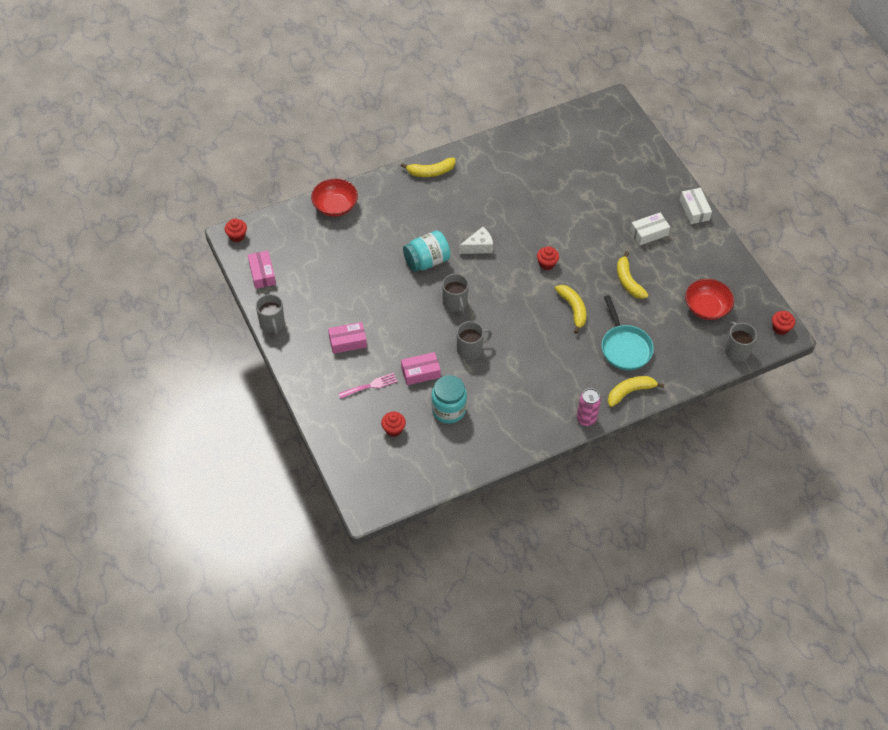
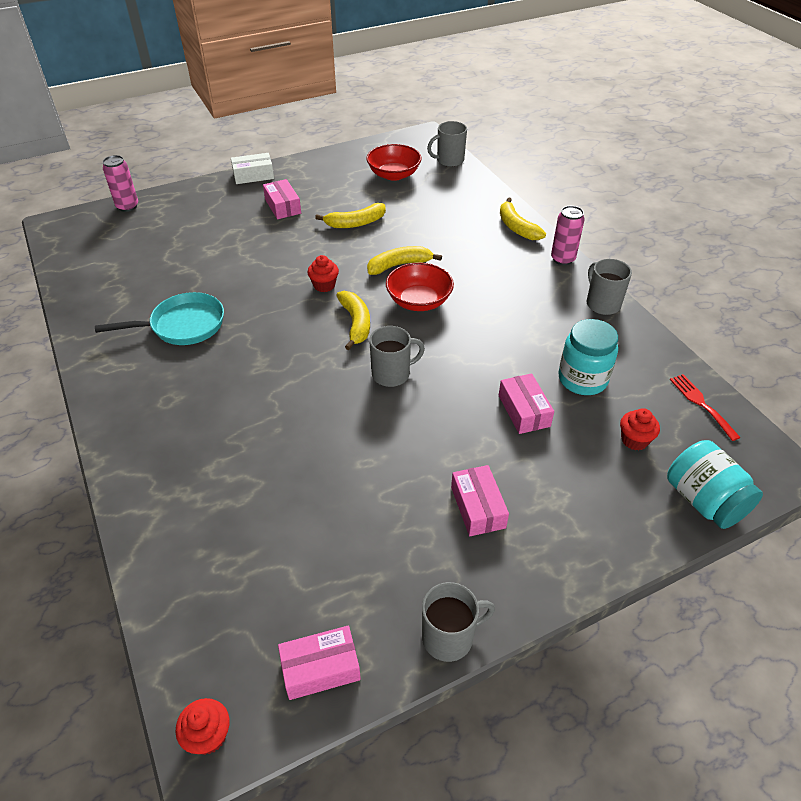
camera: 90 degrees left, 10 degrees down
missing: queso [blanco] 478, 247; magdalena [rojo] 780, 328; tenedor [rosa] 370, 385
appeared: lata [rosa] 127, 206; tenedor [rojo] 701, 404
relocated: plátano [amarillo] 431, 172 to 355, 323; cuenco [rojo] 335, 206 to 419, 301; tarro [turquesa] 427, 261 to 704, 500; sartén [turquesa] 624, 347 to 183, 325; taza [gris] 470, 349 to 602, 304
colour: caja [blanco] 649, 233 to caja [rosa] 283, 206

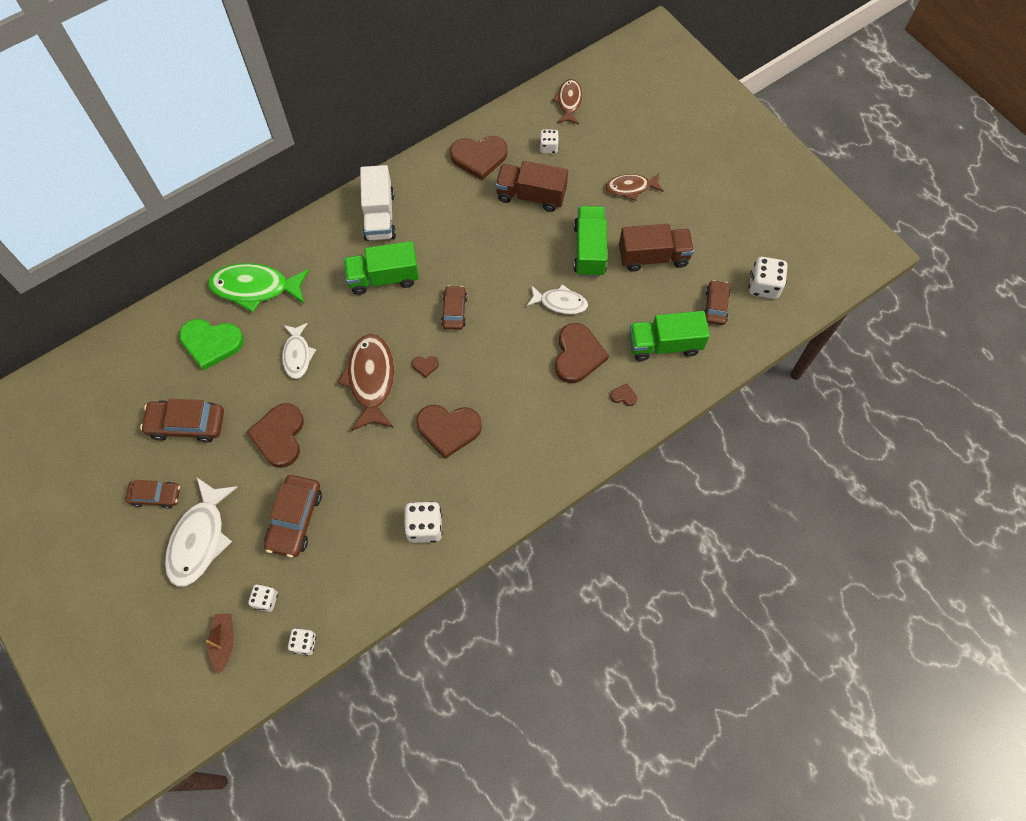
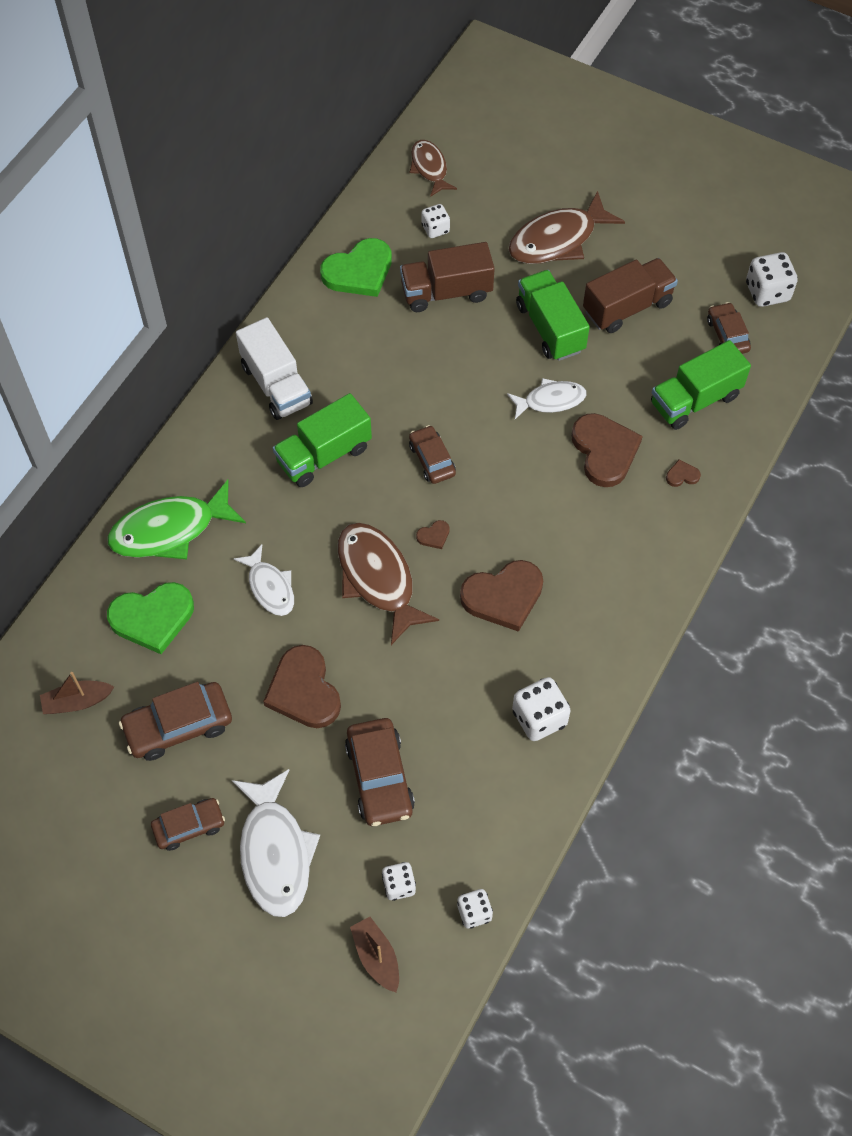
camera: 25 degrees left, 5 degrees down
appeared: barco [marrón] 77, 702
colour: corazón [marrón] 479, 157 to corazón [verde] 359, 271
size: pez [marrón] 631, 188 = 557, 240 x1.65

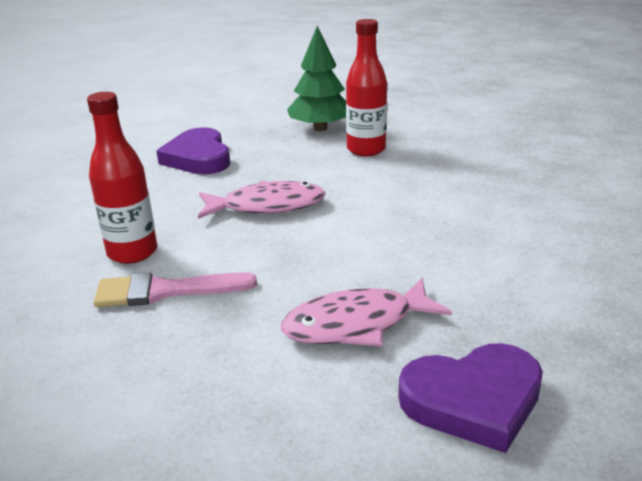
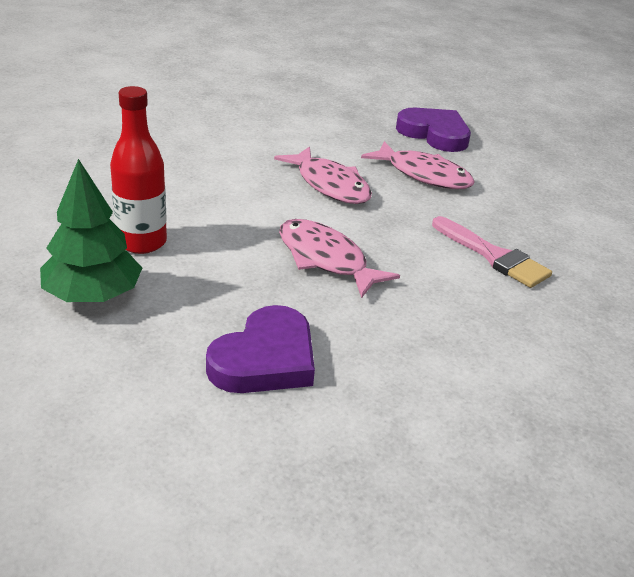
camera: 130 degrees left, 5 degrees up
missing: botella [rojo] 132, 252
appeared: pez [rosa] 330, 185

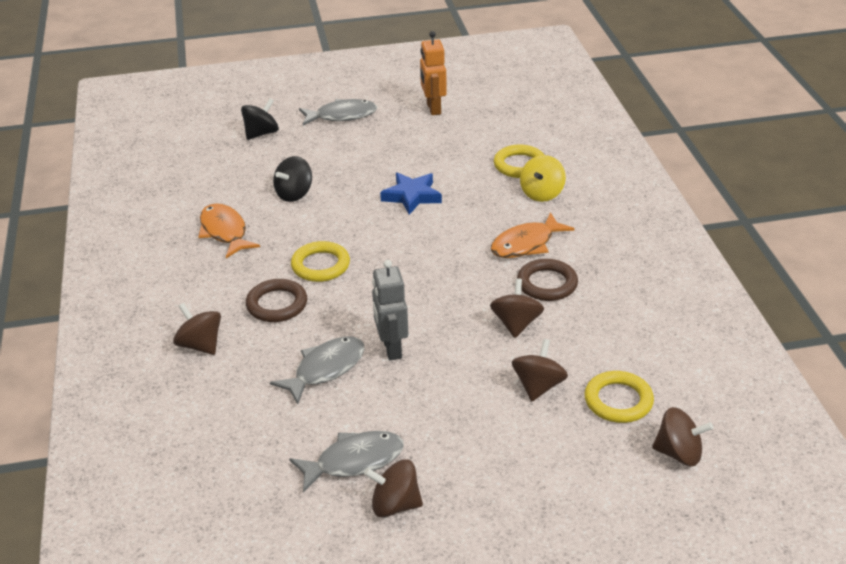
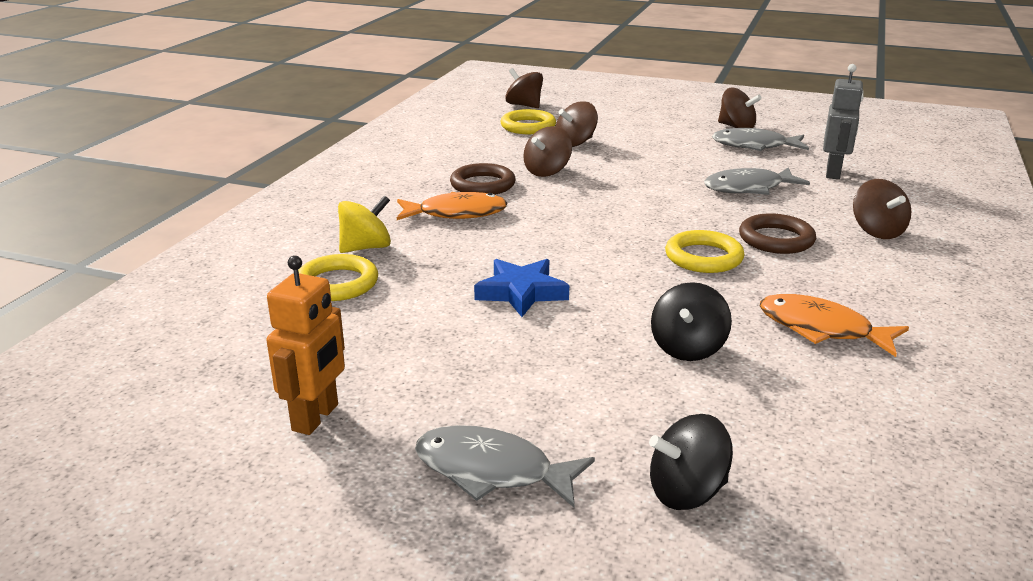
camera: 150 degrees left, 10 degrees down
relocated: robot [gris] 391, 348 to 833, 173
spun: peonza [negro] 294, 194 = 687, 348 135 degrees clockwise; pez [naranja] 224, 232 = 821, 329 120 degrees clockwise

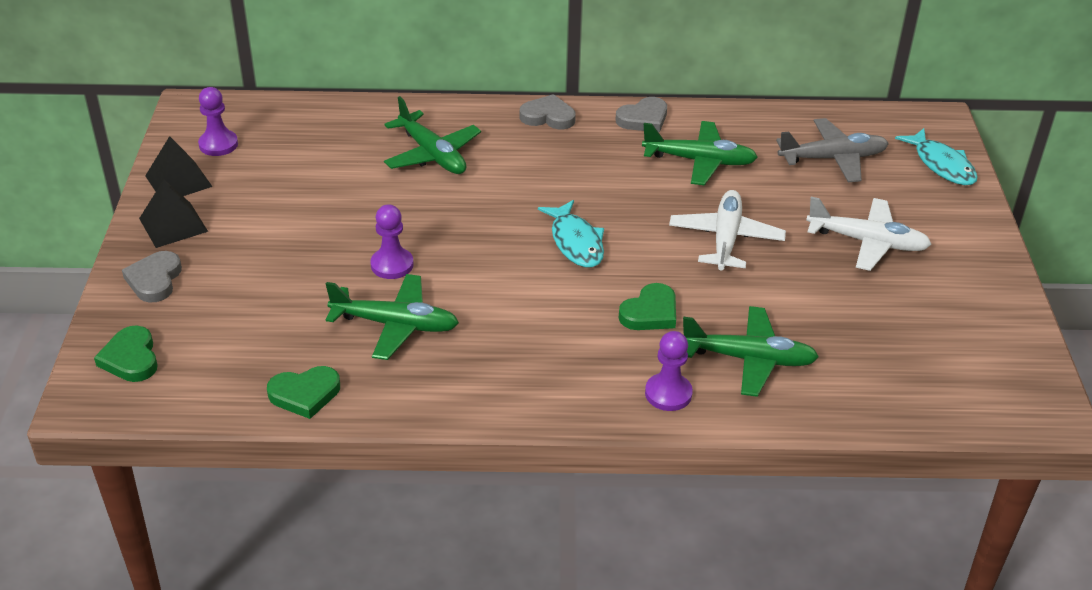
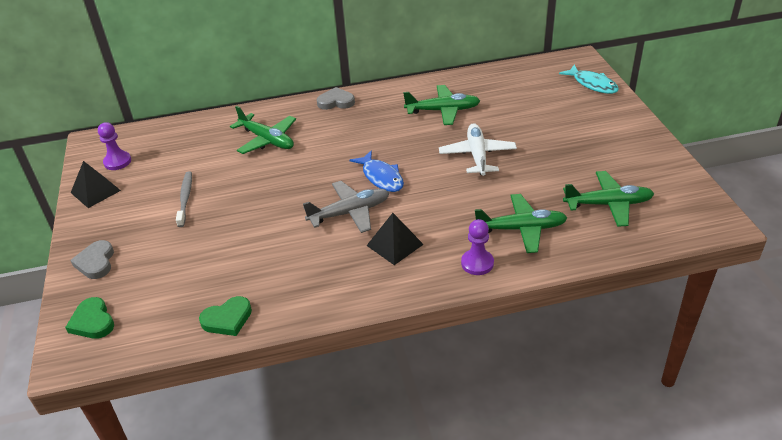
camera: 10 degrees left, 0 degrees up
missing: corazón [gris] 643, 119; avión [blanco] 867, 242; peón [morado] 392, 265; corazón [verde] 650, 312
appeared: cepillo de dientes [gris] 185, 199
relocated: avión [gris] 833, 159 to 350, 212; pirámide [negro] 173, 224 to 394, 244; avión [verde] 395, 325 to 608, 204
colour: pez [turquesa] 575, 242 to pez [azul] 381, 177

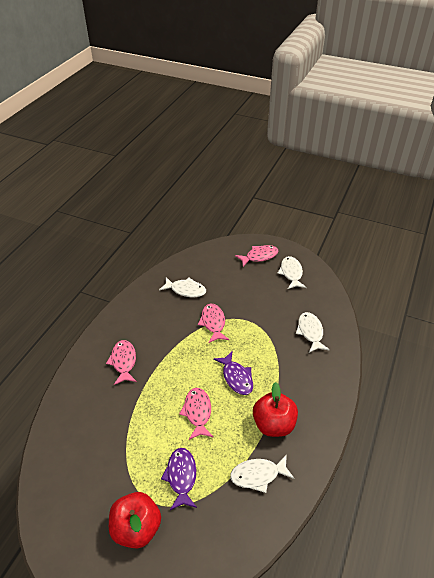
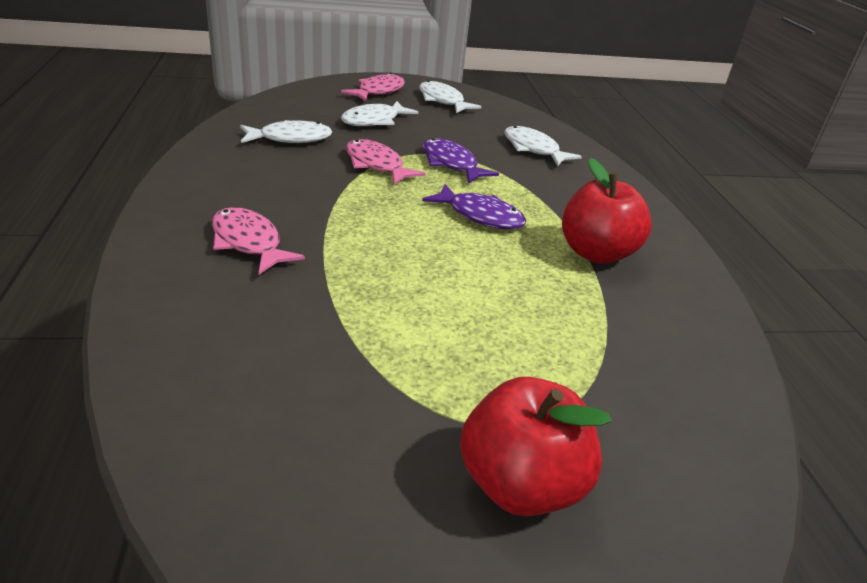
camera: 35 degrees left, 10 degrees down
missing: pez [rosa] 197, 412
relocated: pez [morado] 181, 477 to 451, 164; pez [blanco] 258, 475 to 374, 121

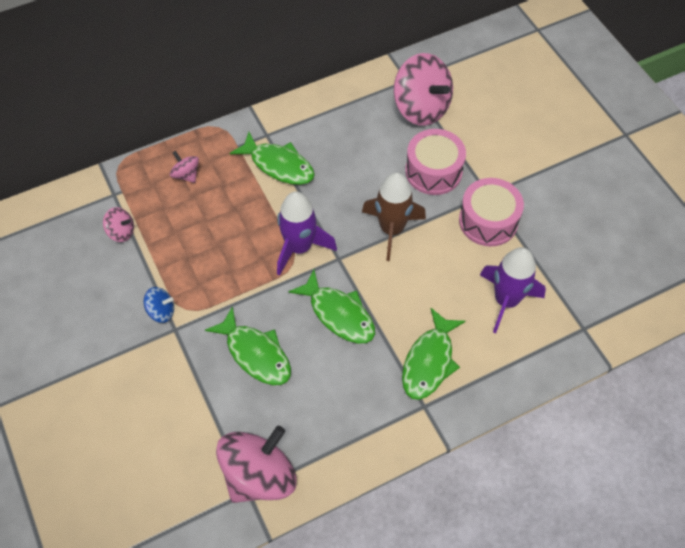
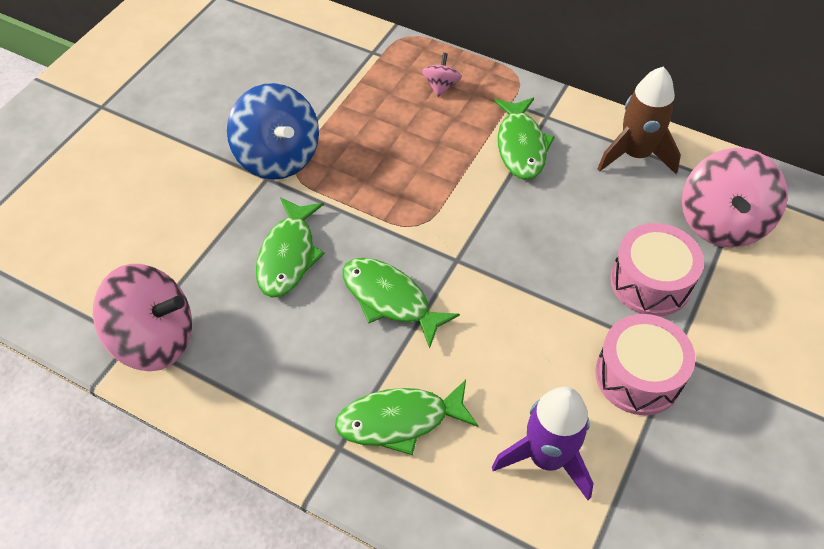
camera: 55 degrees right, 5 degrees down
missing: cohete [morado] 299, 247; peonza [rosa] 121, 232
relocated: cohete [marrón] 391, 229 to 635, 155
spun: pez [verde] 339, 314 = 390, 299 120 degrees clockwise
size: peonza [azul] 161, 311 = 278, 157 x2.16

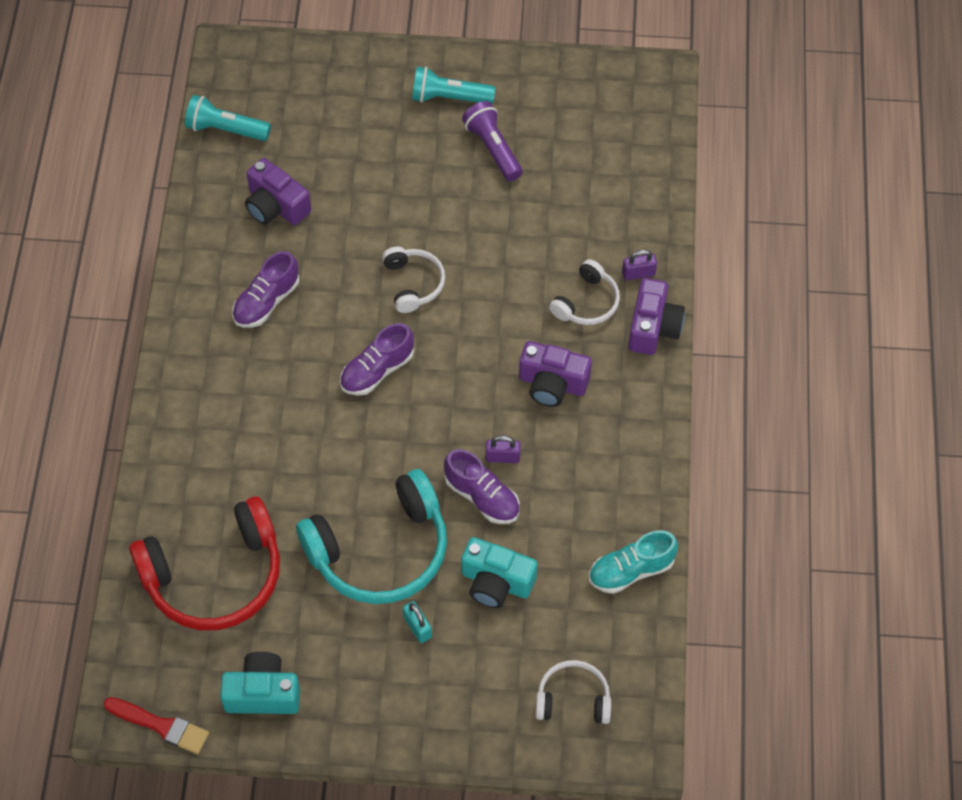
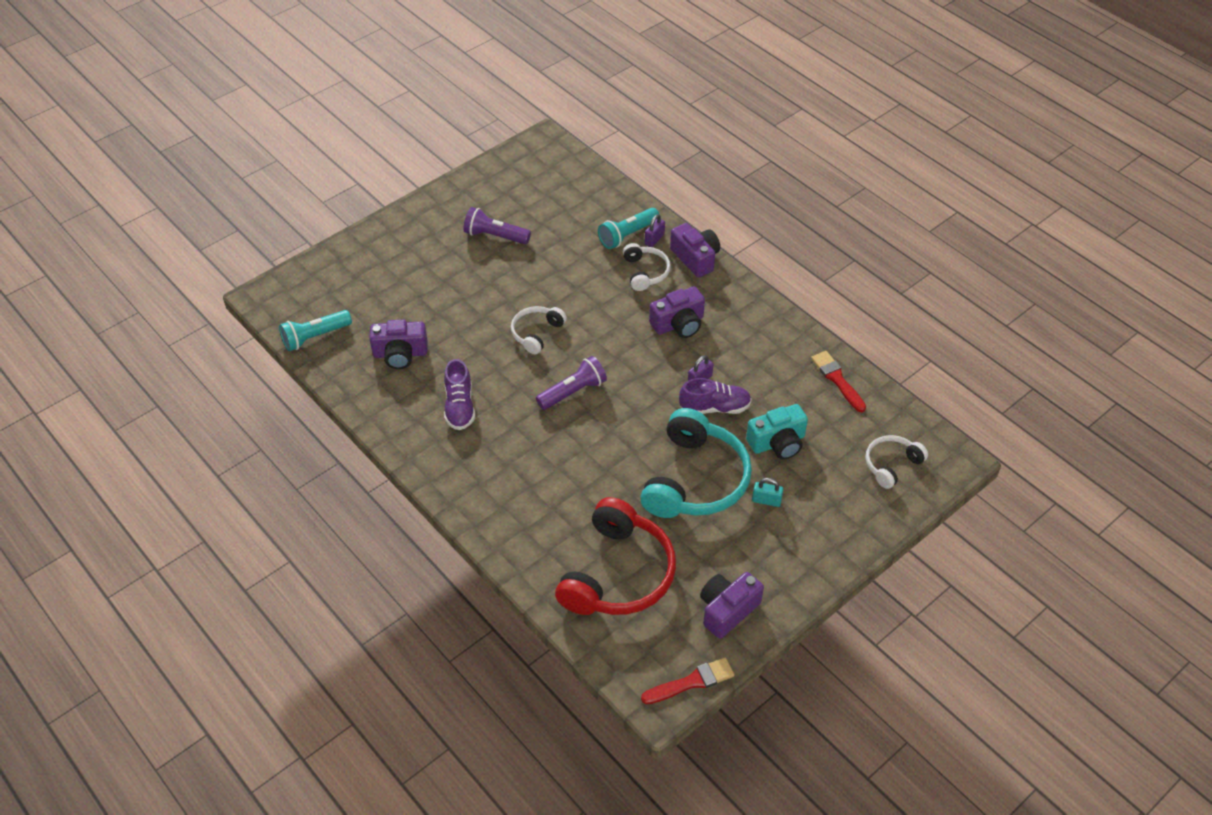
camera: 45 degrees left, 10 degrees down
relocated: lámpara de mano [turquesa] 449, 98 to 627, 235
exchanged: zapato [morado] 377, 371 to lámpara de mano [morado] 573, 392; zapato [turquesa] 631, 570 to pincel [rojo] 837, 379
colour: cámara [turquesa] 263, 693 to cámara [morado] 727, 610
spun: auriculares [blanco] 413, 283 = 536, 333 90 degrees counterclockwise

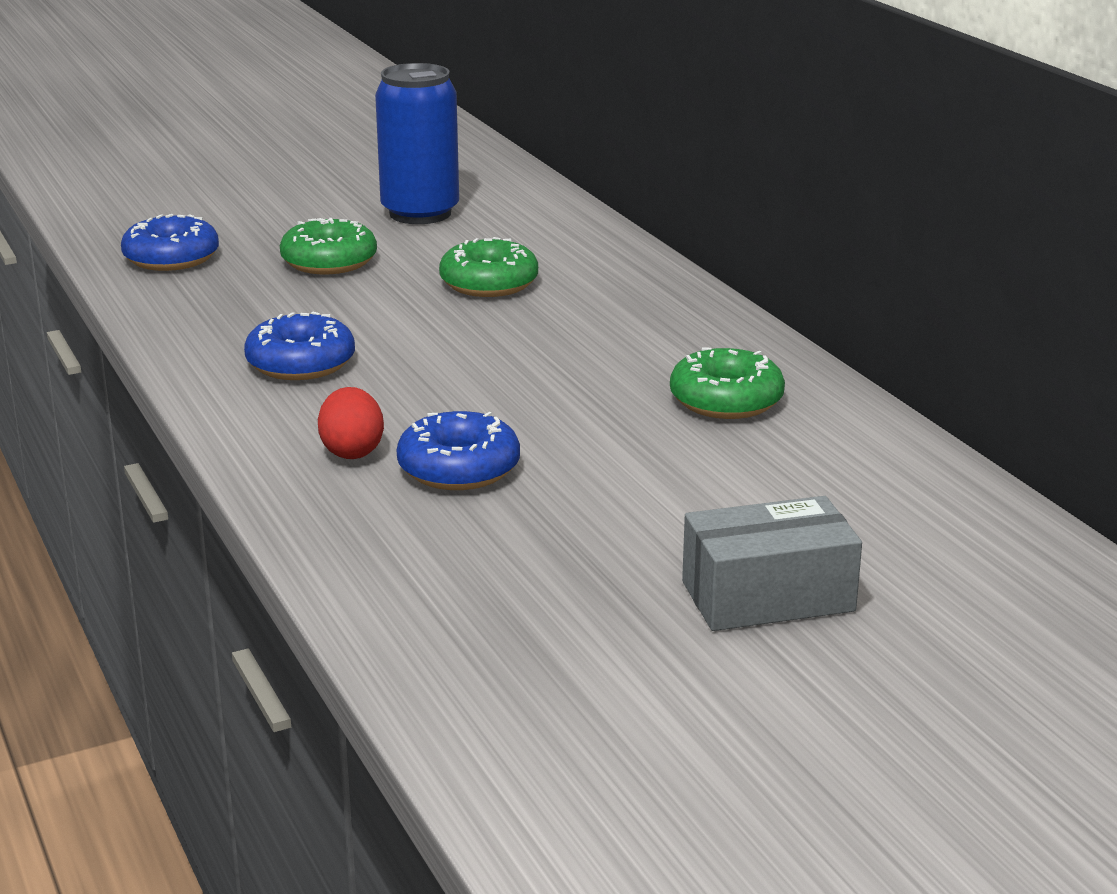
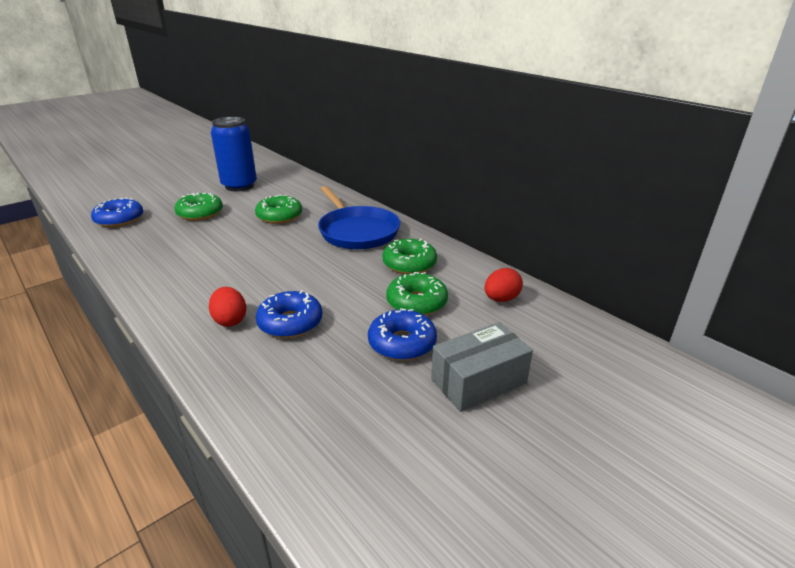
camera: 15 degrees left, 5 degrees up
appeared: sartén [azul] 357, 231; huevo [rojo] 501, 299; rosquilla [verde] 416, 302
relocated: rosquilla [azul] 301, 363 to 402, 343

